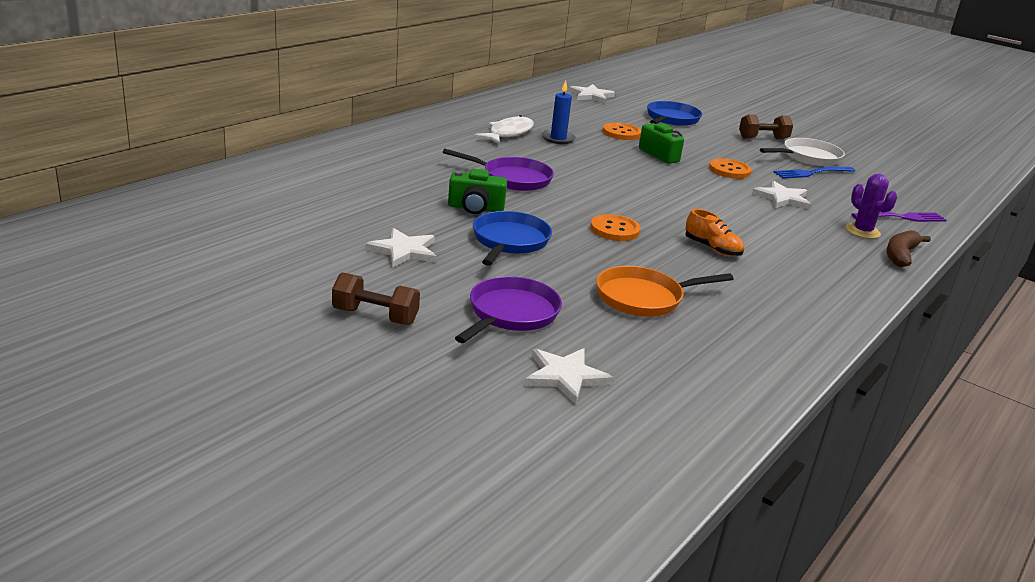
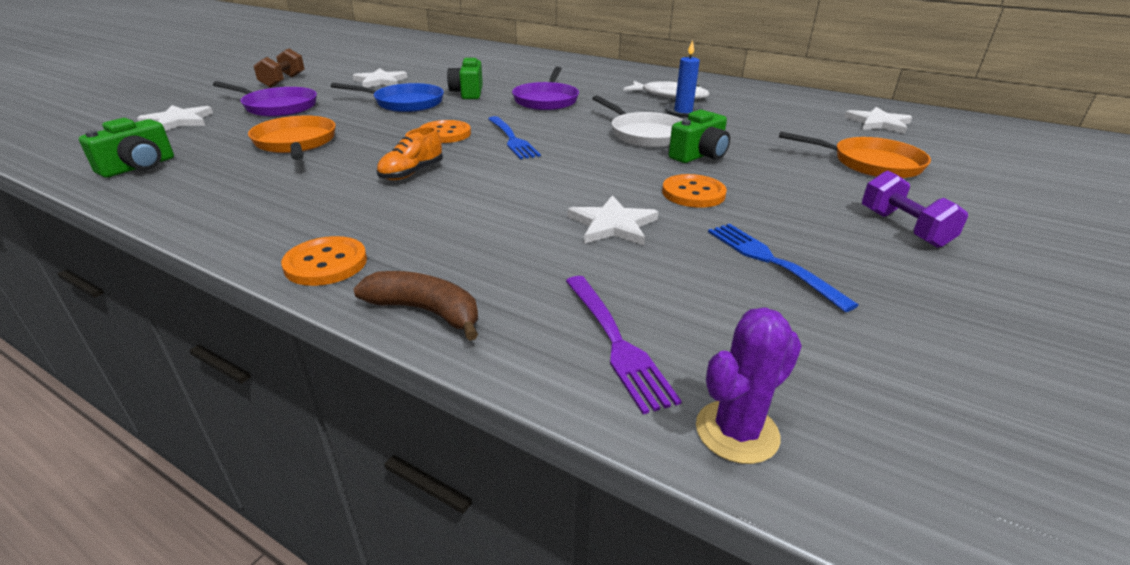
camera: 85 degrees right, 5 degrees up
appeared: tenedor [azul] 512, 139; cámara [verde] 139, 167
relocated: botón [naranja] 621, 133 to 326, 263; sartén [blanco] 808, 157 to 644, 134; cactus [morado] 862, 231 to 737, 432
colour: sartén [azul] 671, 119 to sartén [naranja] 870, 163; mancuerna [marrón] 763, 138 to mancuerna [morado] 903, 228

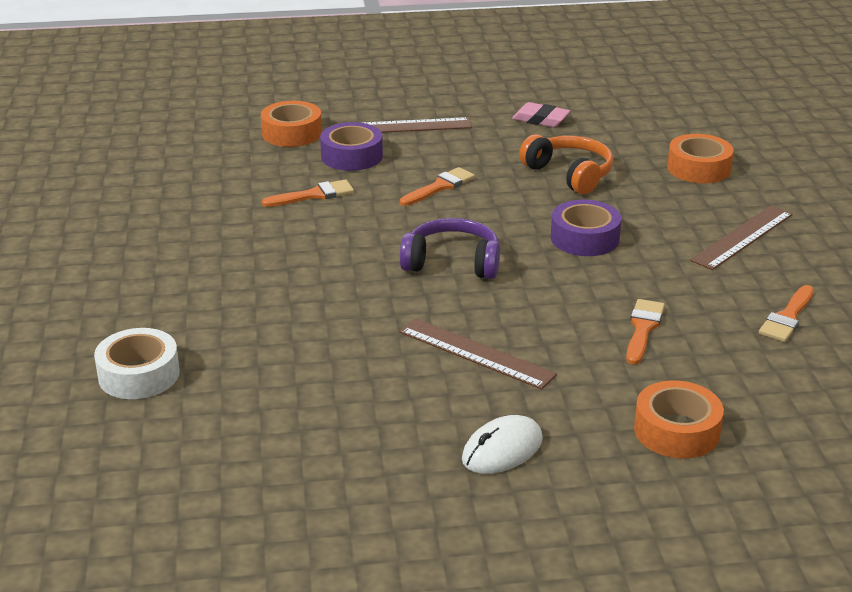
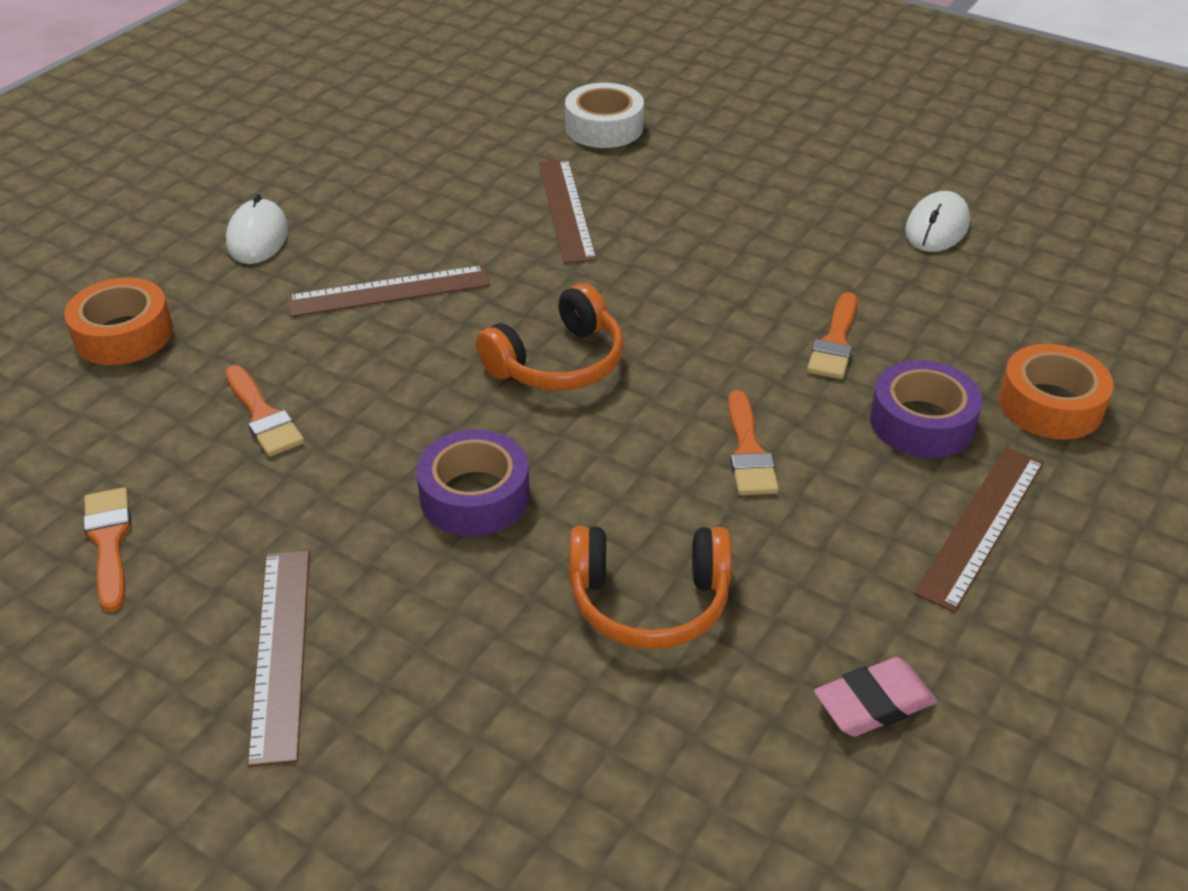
camera: 130 degrees right, 10 degrees up
missing: cinta adhesiva [naranja] 698, 168
appeared: regla [marrón] 565, 210; ratón [blanco] 937, 227
colour: auriculares [morado] 452, 262 to auriculares [naranja] 558, 362

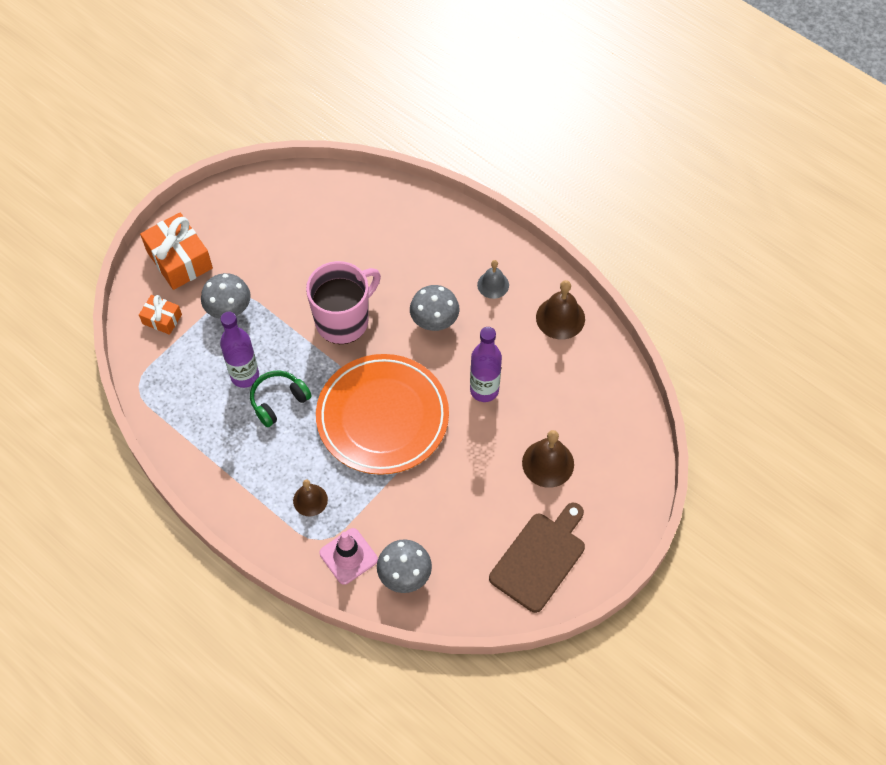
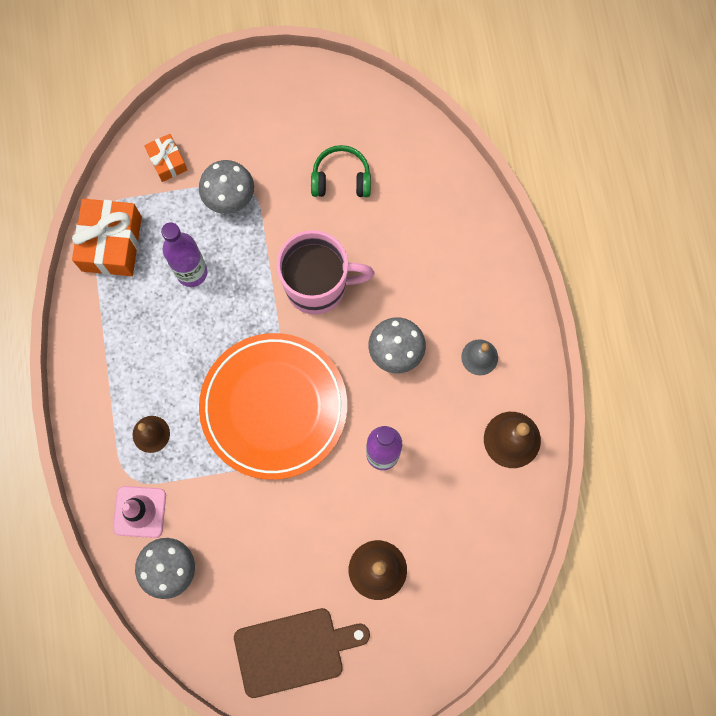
camera: 40 degrees right, 15 degrees up
relocated: regalo [naranja] 179, 260 to 112, 243; auriculares [verde] 278, 401 to 341, 179

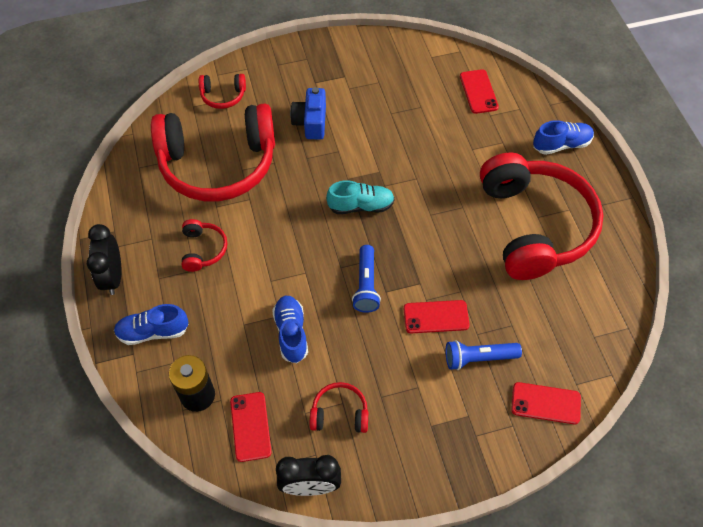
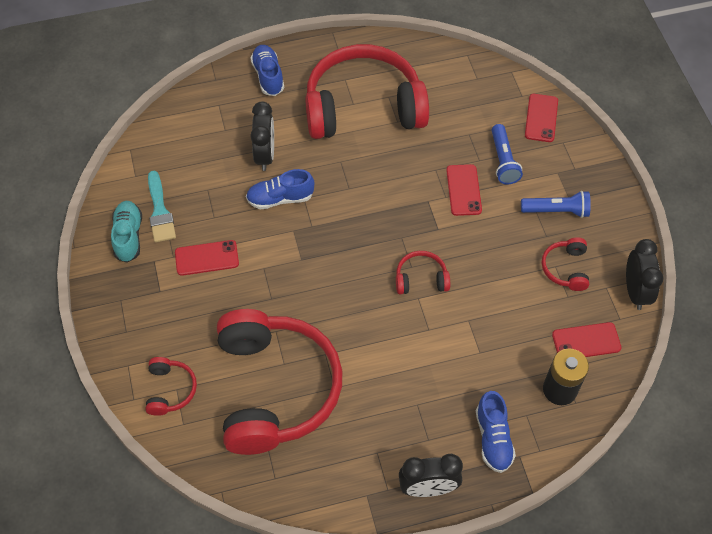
camera: 90 degrees left, 0 degrees up
missing: cámara [azul] 311, 122
appeared: despertador [negro] 265, 155; pincel [turquesa] 160, 211
relocated: móvil [rojo] 478, 91 to 207, 258; zapato [turquesa] 361, 206 to 128, 236; auriculares [rojo] 203, 249 to 421, 279; lámpara de mano [azul] 366, 285 to 556, 211; zapato [azul] 291, 333 to 280, 198

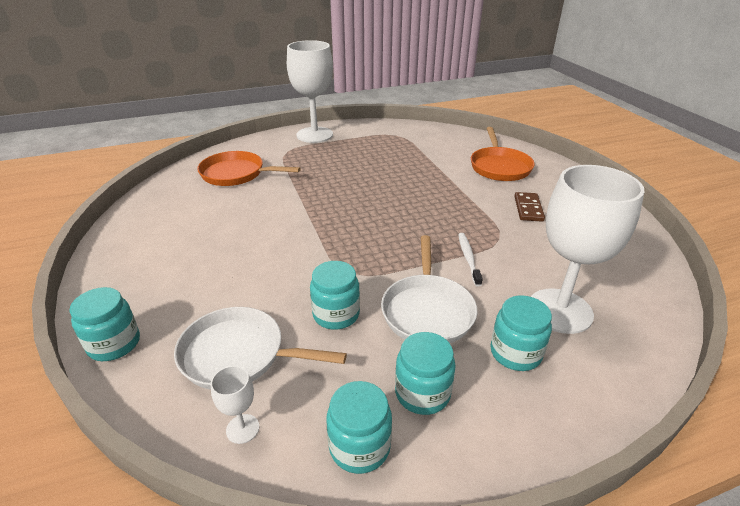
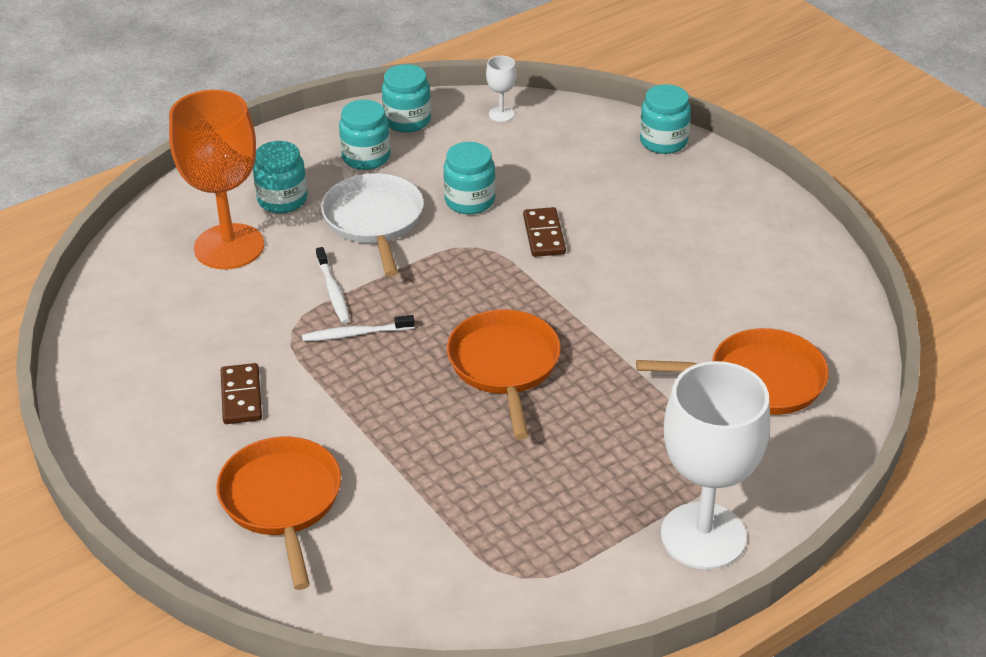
camera: 165 degrees right, 5 degrees up
missing: sartén [blanco] 239, 355
appeared: ficha de dominó [marrón] 544, 235; sartén [naranja] 504, 366; cepillo de dientes [blanco] 356, 334
colour: copa [blanco] 560, 311 to copa [naranja] 229, 247

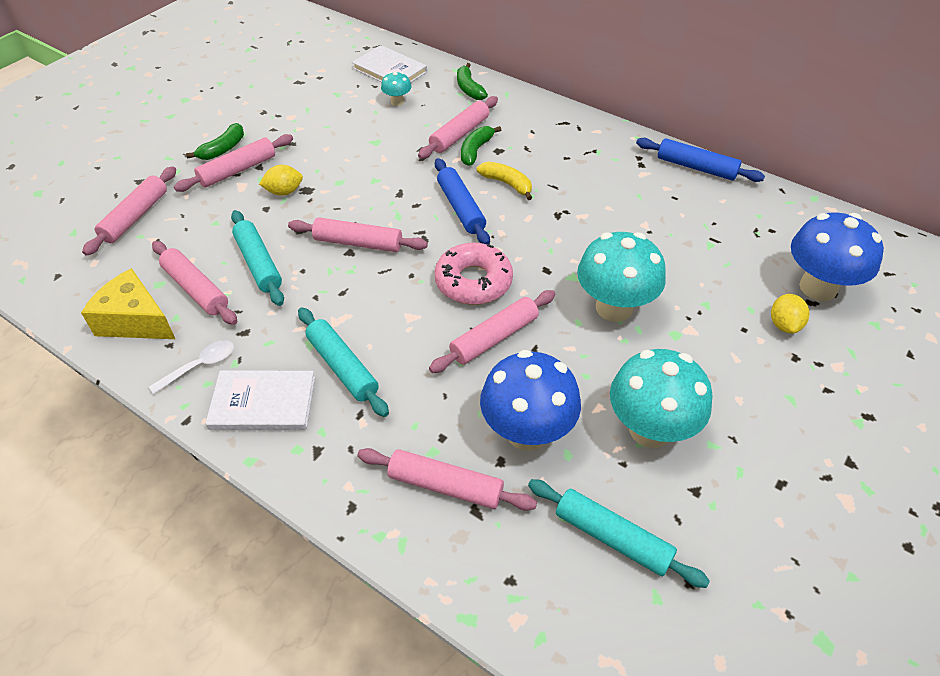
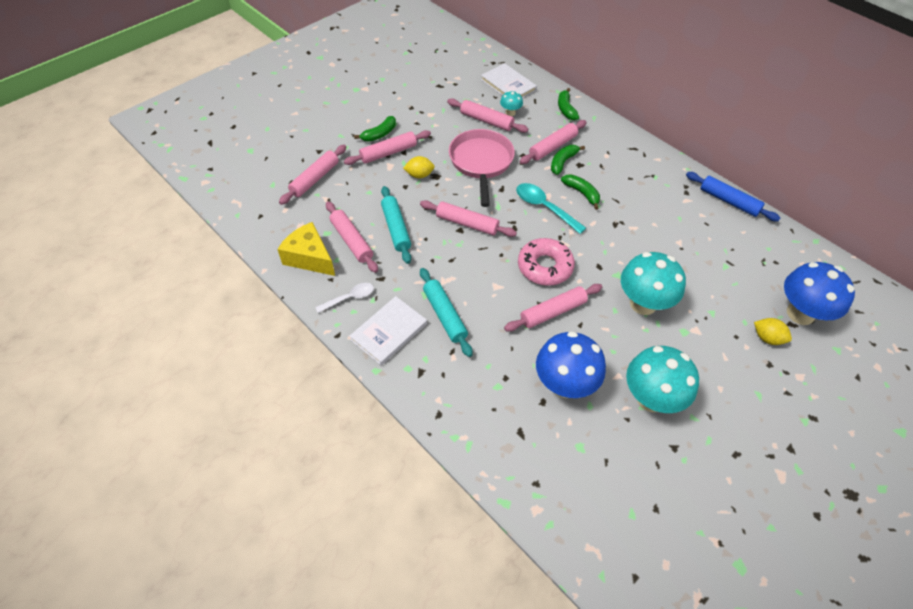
camera: 10 degrees right, 5 degrees up
missing: rodillo [turquesa] 612, 538
appeared: sartén [rosa] 481, 163
relocated: rodillo [rosa] 445, 486 to 486, 121
exchanged: rodillo [azul] 460, 208 to cuchara [turquesa] 544, 207
colour: plátano [amarillo] 507, 184 to plátano [verde] 582, 193
spun: limón [amarillo] 784, 325 = 767, 338 75 degrees counterclockwise; libro [blanco] 263, 403 = 389, 331 60 degrees counterclockwise

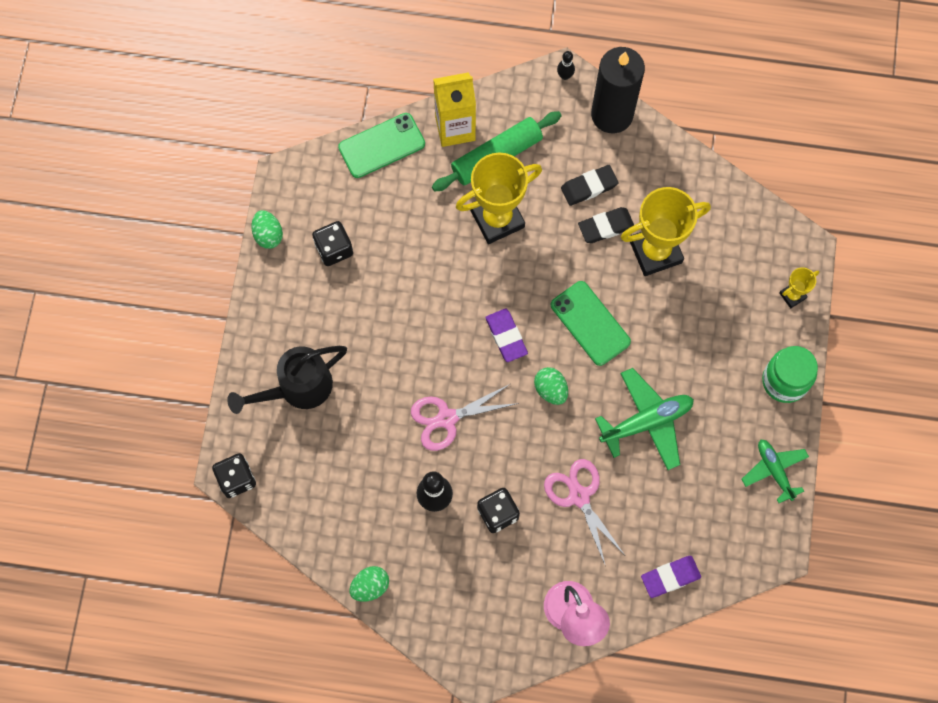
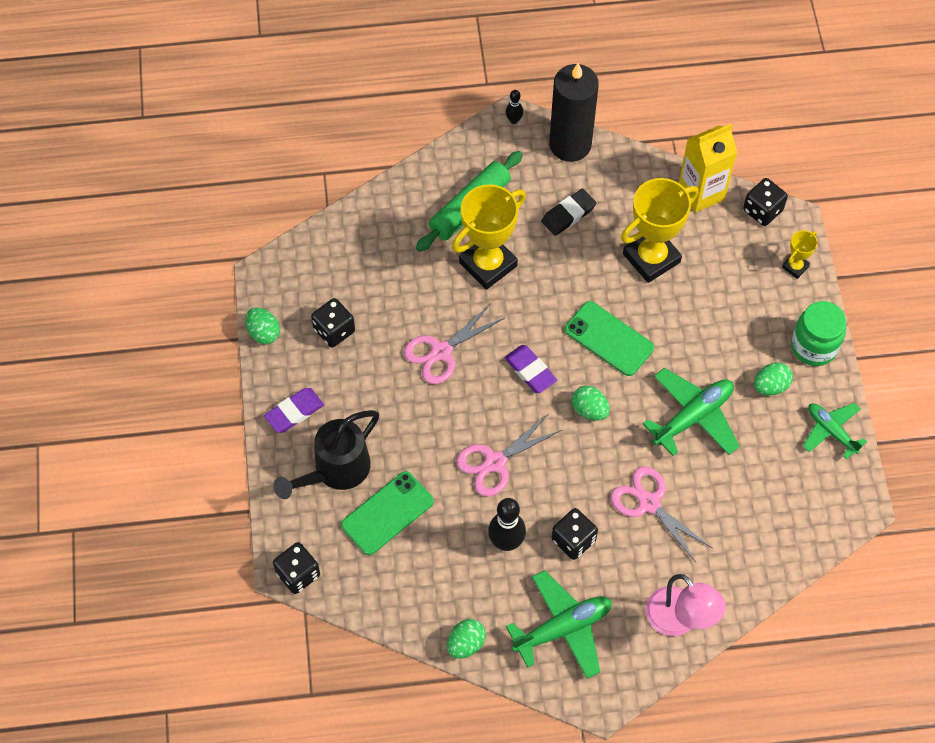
camera: 15 degrees left, 10 degrees down
missing: goma de borrar [negro] 606, 227
appeared: dado [negro] 762, 210; tijeras [rosa] 441, 352; huevo [verde] 770, 386; avión [verde] 562, 628
relocated: cartón de leche [amarillo] 455, 128 to 701, 193; móvil [verde] 382, 146 to 387, 513; goma de borrar [morado] 670, 577 to 294, 412

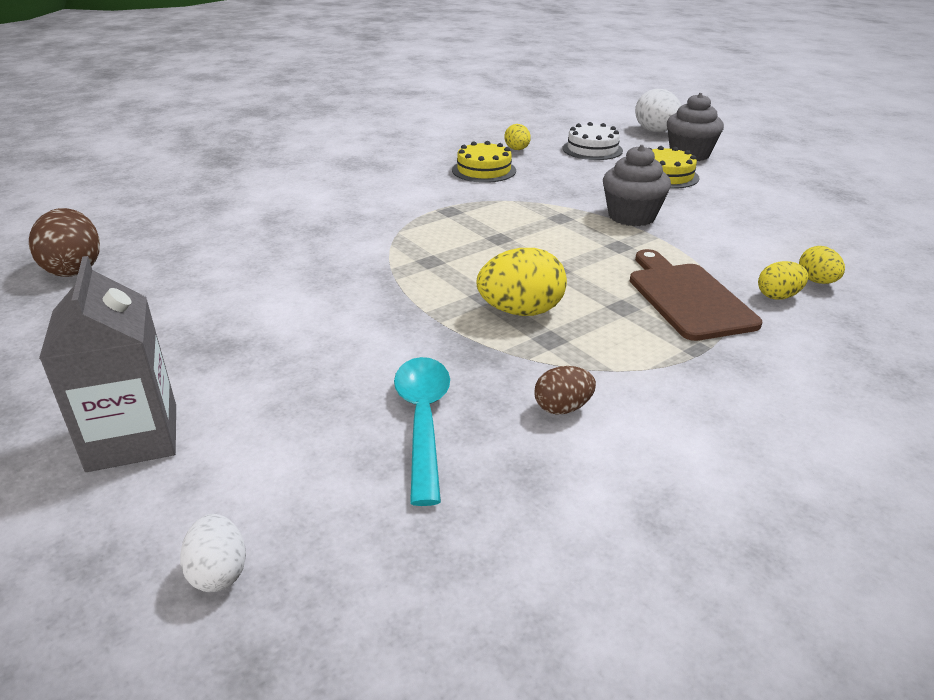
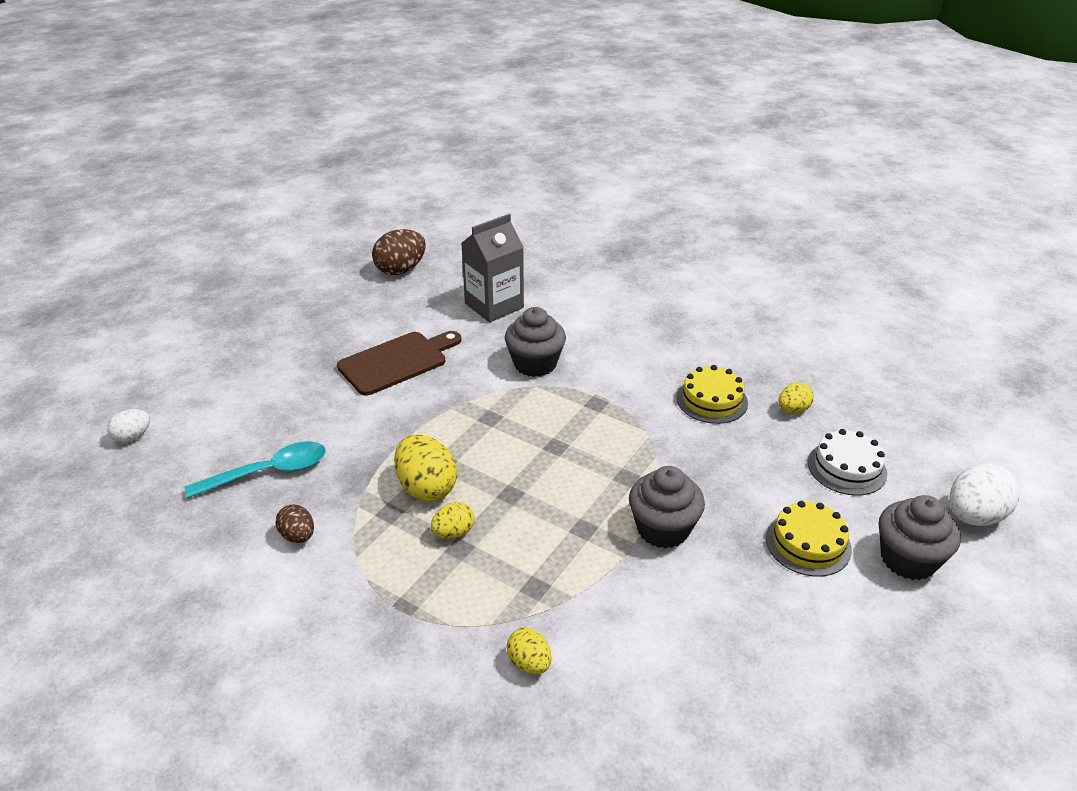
camera: 70 degrees right, 5 degrees up
appeared: magdalena [gris] 535, 364
relocated: huevo [amarillo] 817, 281 to 453, 533; tabla de cortar [marrón] 687, 298 to 397, 362; cartón de leche [gris] 133, 437 to 494, 305

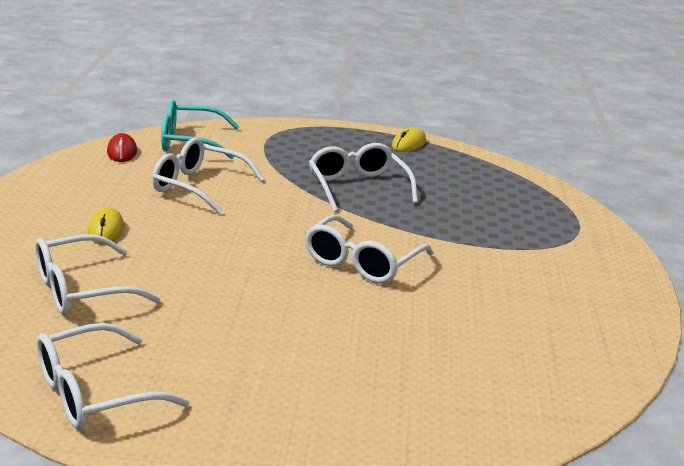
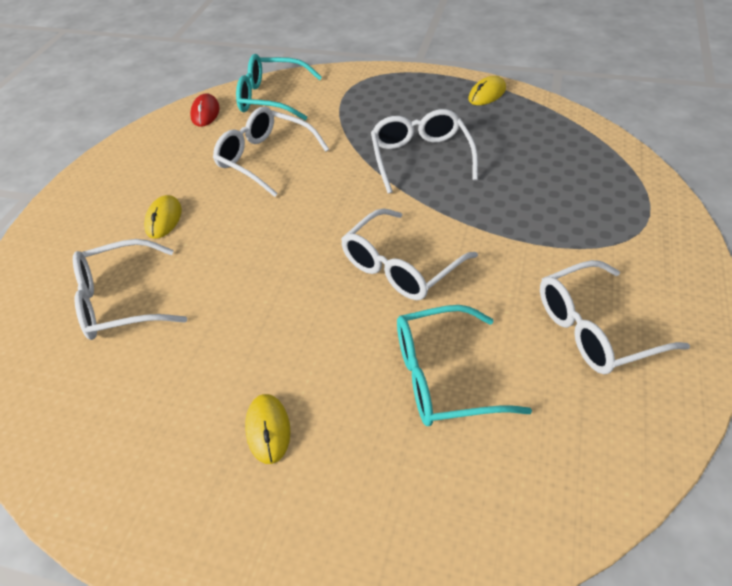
camera: 15 degrees right, 20 degrees up
appeared: gafas [turquesa] 443, 378; ratón [amarillo] 268, 430
relocated: gafas [blanco] 94, 393 to 595, 330

